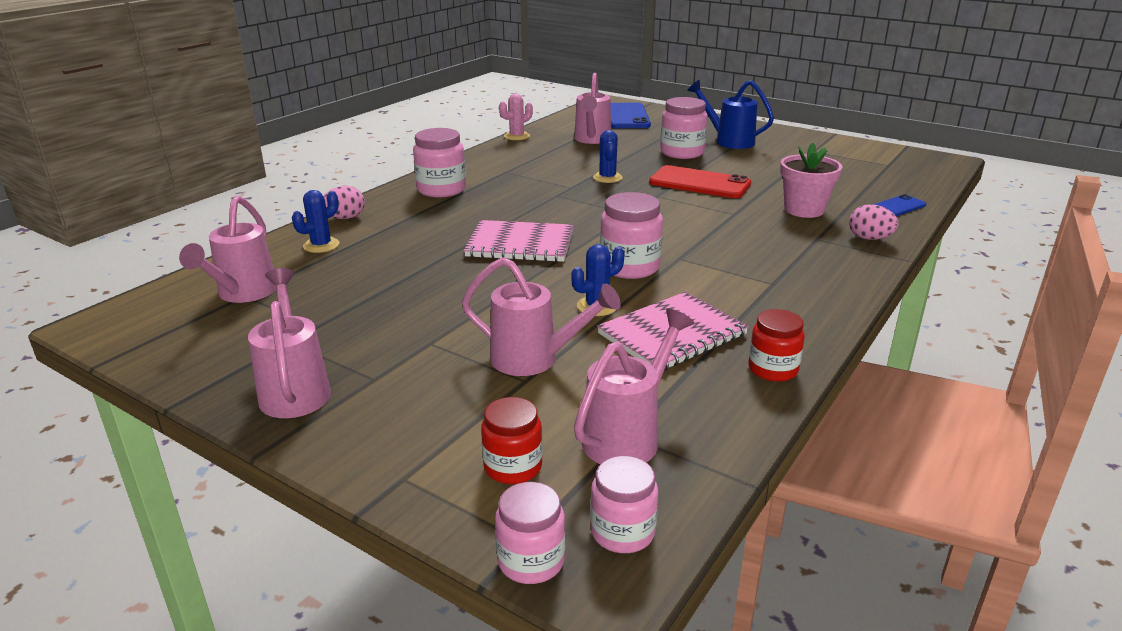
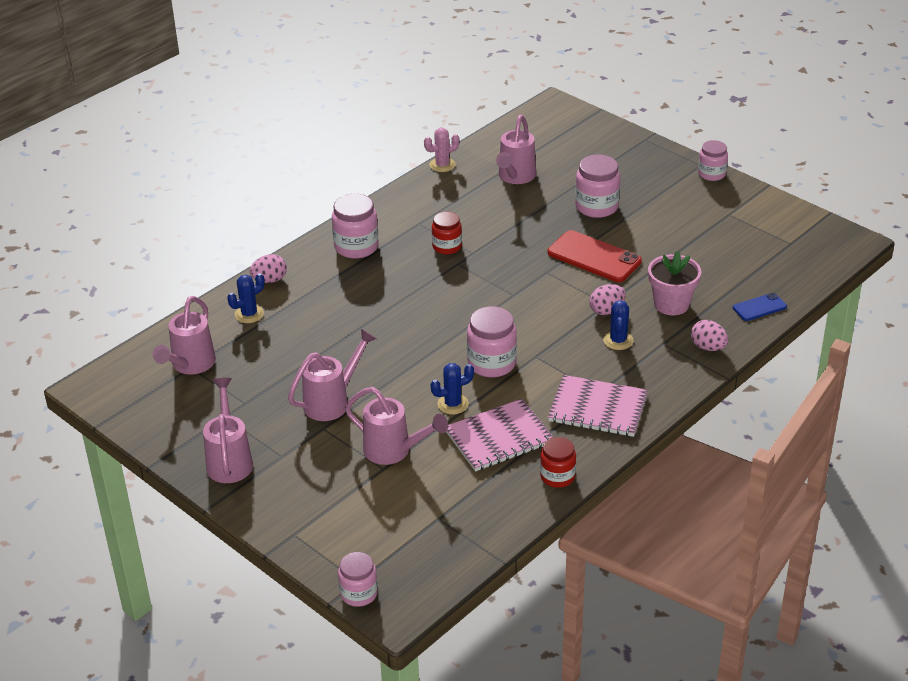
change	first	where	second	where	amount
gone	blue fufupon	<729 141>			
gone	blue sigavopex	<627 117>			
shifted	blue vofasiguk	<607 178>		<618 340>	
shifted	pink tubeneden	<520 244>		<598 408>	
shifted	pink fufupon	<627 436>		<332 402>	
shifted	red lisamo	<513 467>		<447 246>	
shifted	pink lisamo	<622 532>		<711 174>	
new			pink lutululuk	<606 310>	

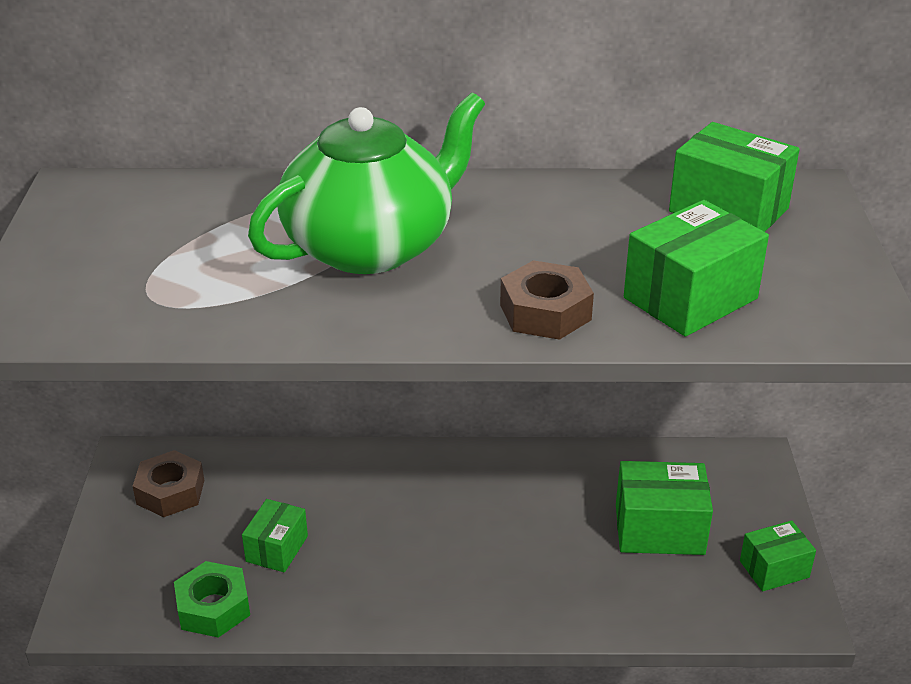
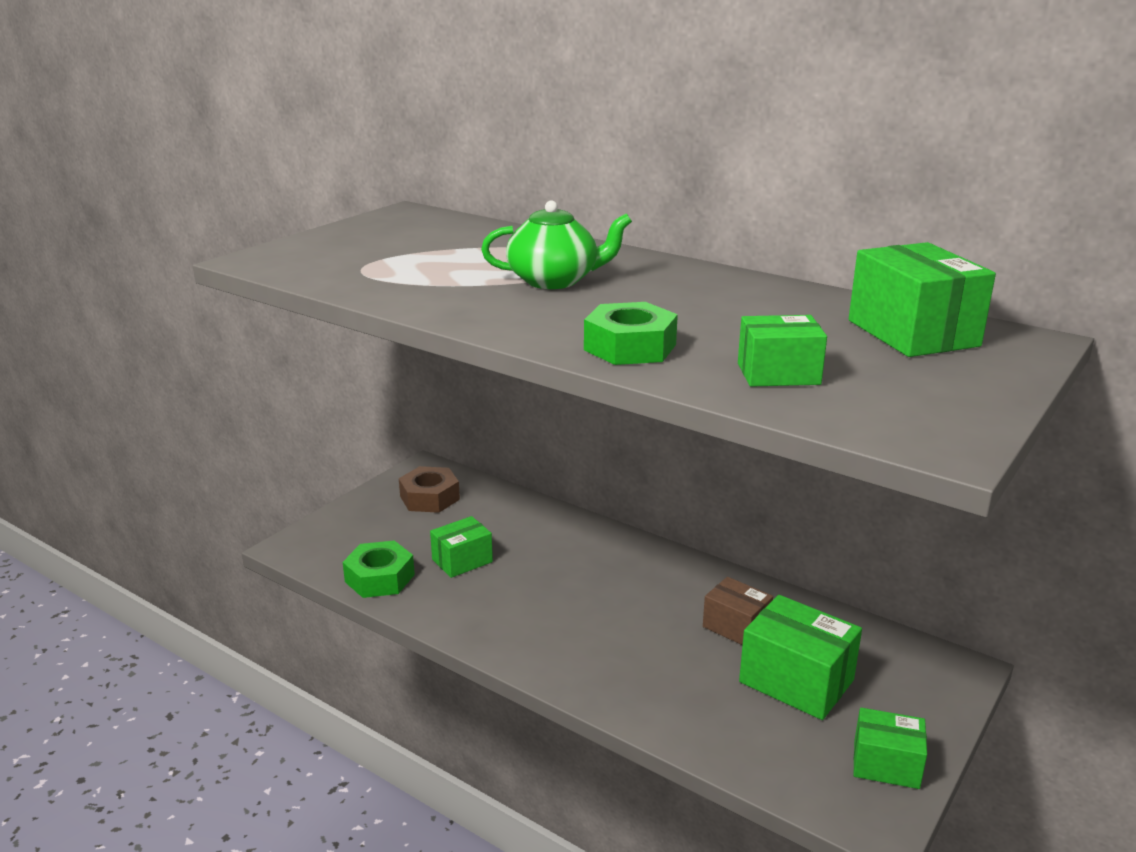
change	first	where	second	where	amount
scaled	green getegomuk	<371 246>		<554 281>	x0.58
scaled	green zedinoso	<690 298>		<778 374>	x0.63
repainted	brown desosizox	<545 312>	green desosizox	<630 347>	
new			brown zedinoso	<736 627>	

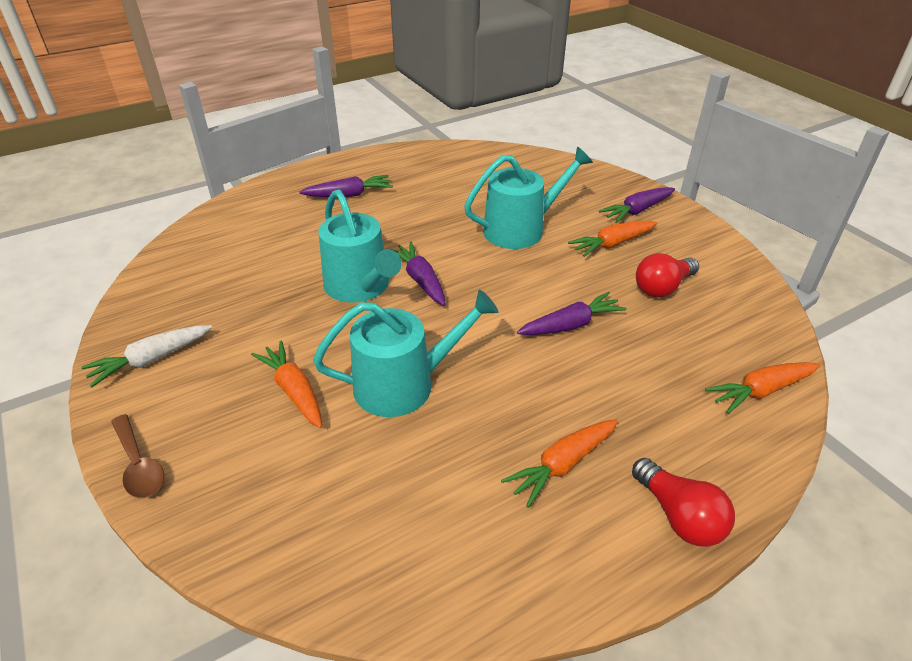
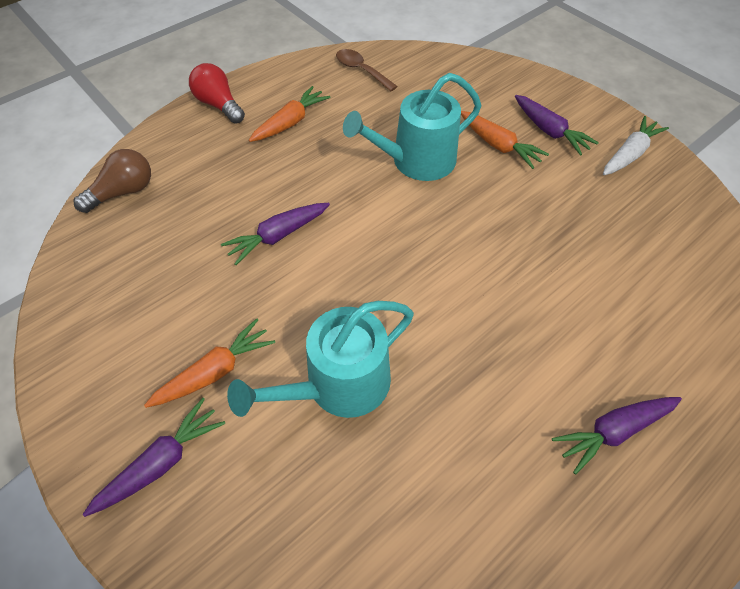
change	first	where	second	where	amount
gone	turquoise fufupon	<360 286>			
shifted	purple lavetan	<420 280>		<549 131>	
gone	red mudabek	<662 287>			
swapped	orange lavetan	<760 391>	brown mudabek	<123 192>	
shifted	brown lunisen	<139 465>		<361 70>	

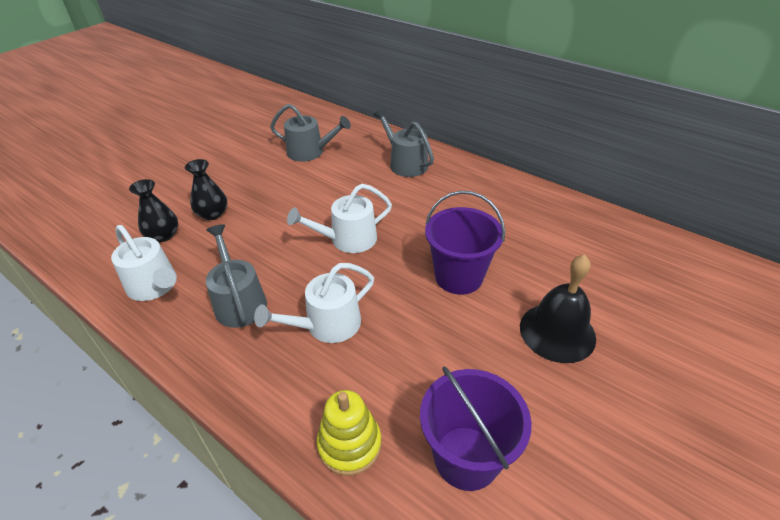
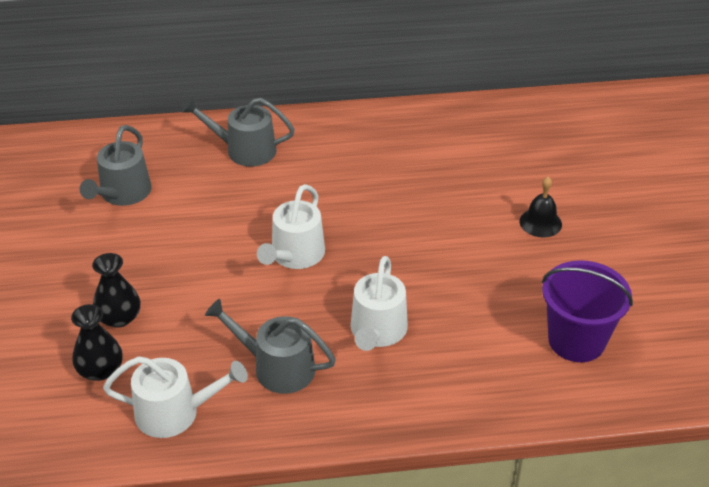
change	first	where	second	where	amount
rotated	grey fufupon	<310 152>		<122 193>	135 degrees clockwise
gone	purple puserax	<458 277>			
scaled	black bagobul	<557 332>		<540 222>	x0.60
gone	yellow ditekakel	<349 444>			

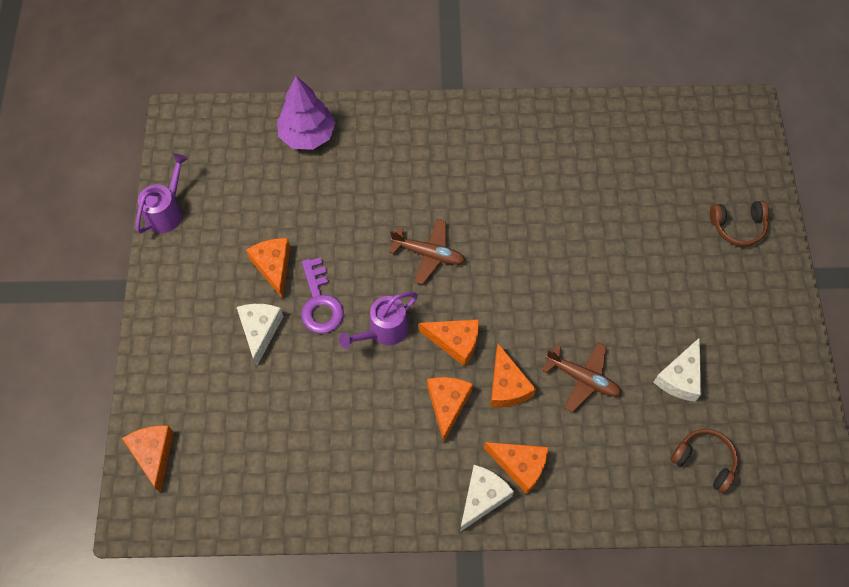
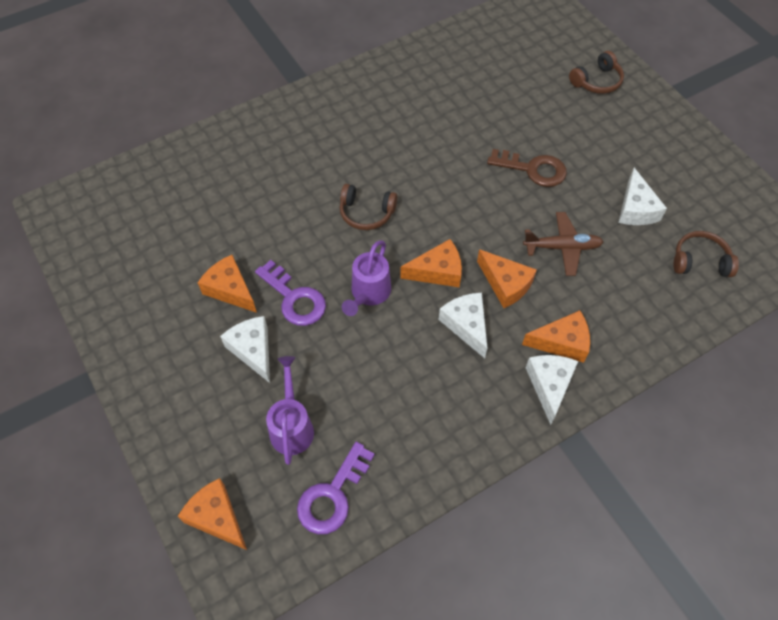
change	first	where	second	where	amount
gone	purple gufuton	<307 135>			
shifted	purple fufupon	<167 211>		<292 425>	
swapped	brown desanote	<429 254>	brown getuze	<366 213>	
repainted	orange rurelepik	<447 405>	white rurelepik	<466 325>	
new			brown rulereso	<533 169>	
new			purple rulereso	<333 495>	

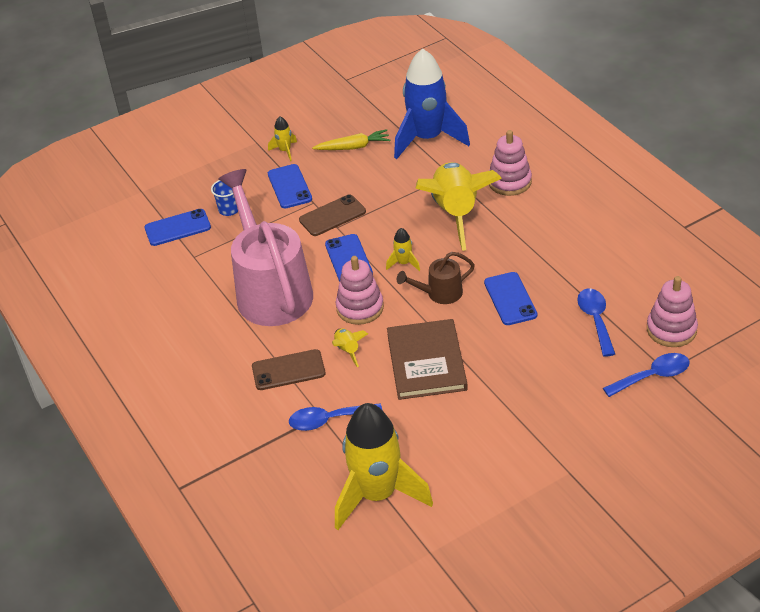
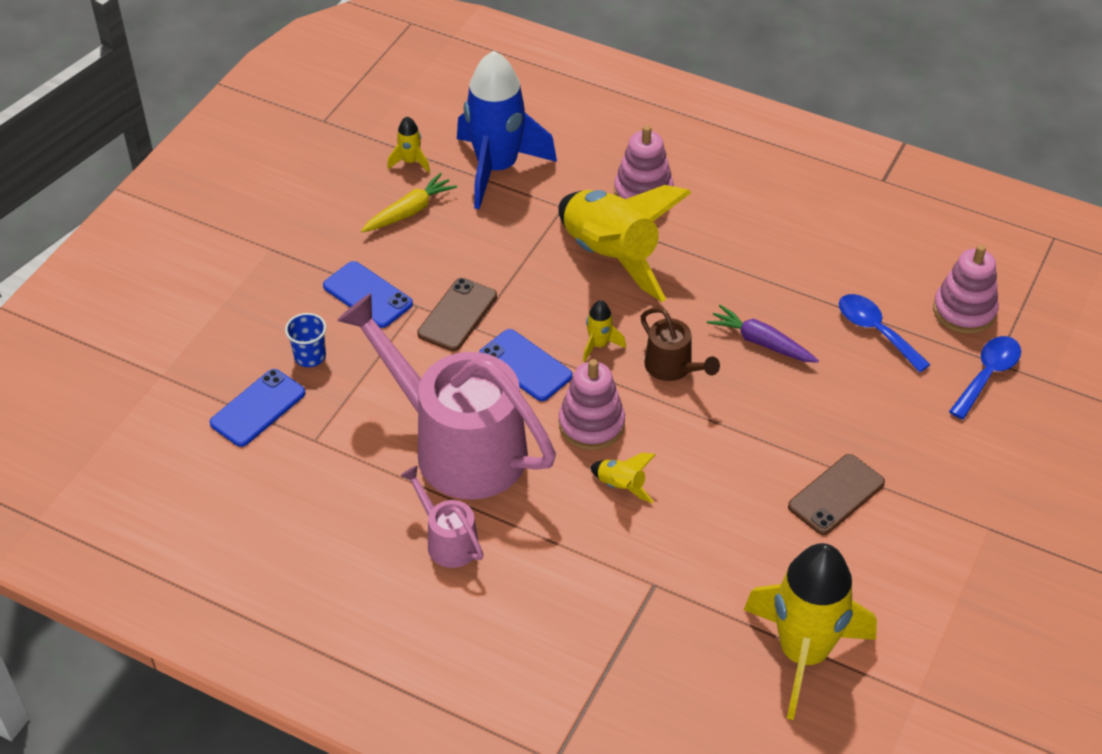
change	first	where	second	where	amount
shifted	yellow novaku	<285 151>		<410 162>	
rotated	brown fufupon	<439 294>		<673 368>	75 degrees counterclockwise
swapped	blue sigavopex	<510 299>	purple lavetan	<761 342>	
gone	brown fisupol	<426 362>			
shifted	brown sigavopex	<288 370>		<836 495>	
gone	blue lunisen	<328 420>			
new			pink fufupon	<447 540>	

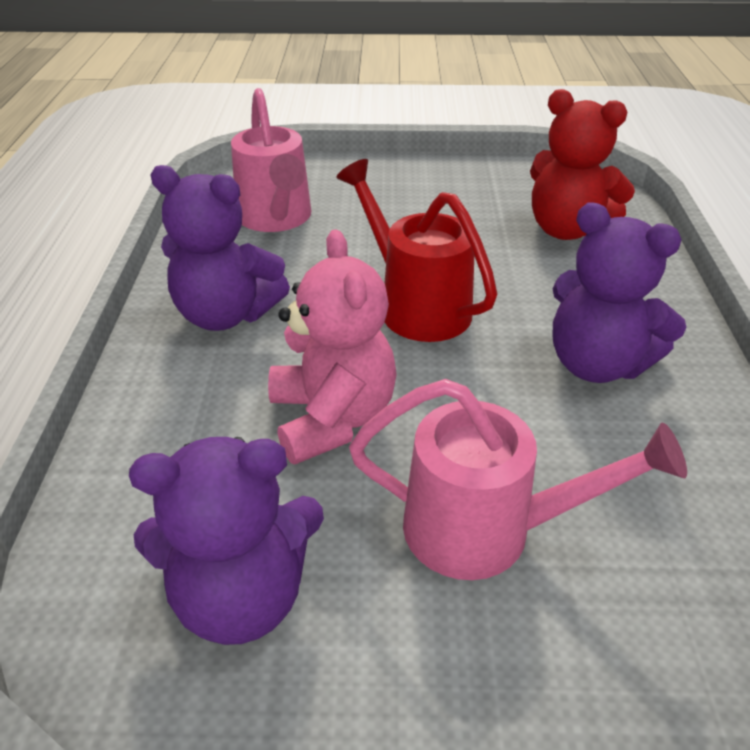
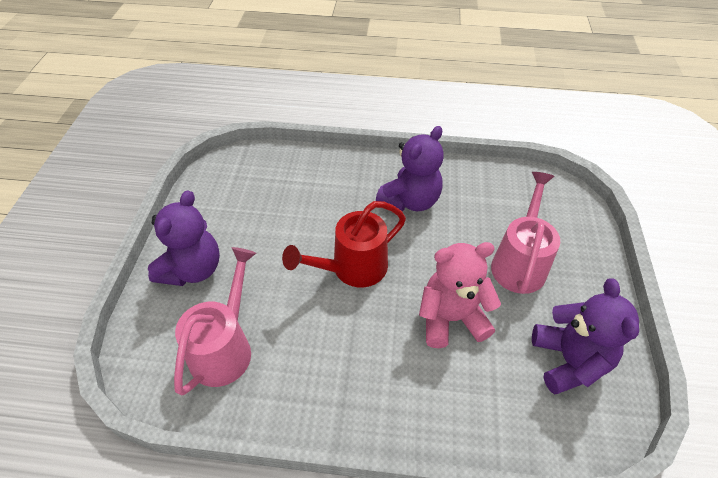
change	first	where	second	where	amount
rotated	pink fufupon	<276 219>		<225 347>	60 degrees counterclockwise
gone	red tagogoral	<567 230>			
shifted	purple tagogoral	<226 314>		<192 269>	

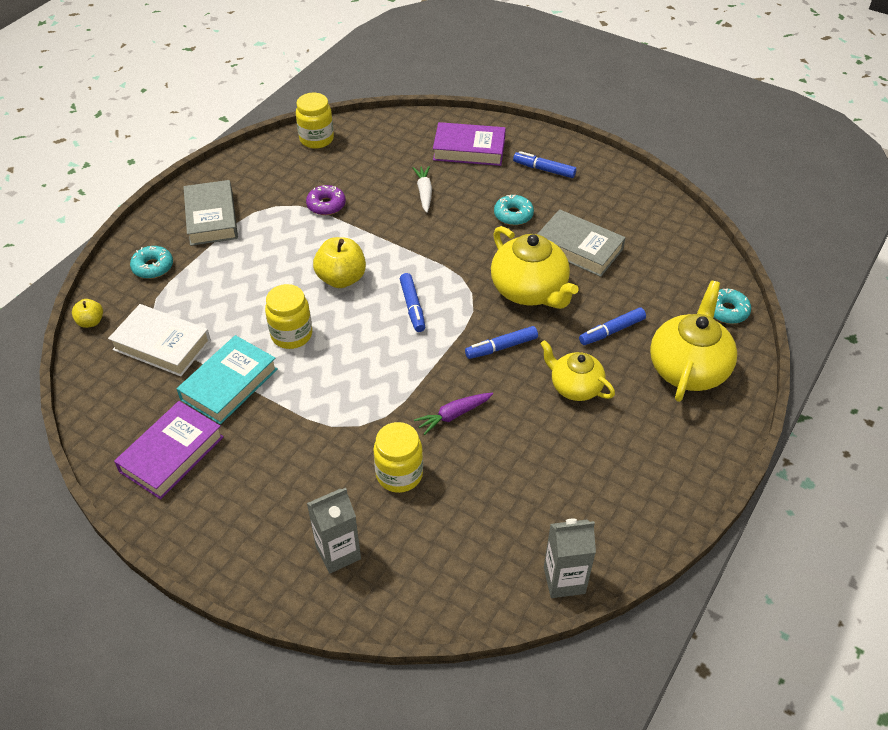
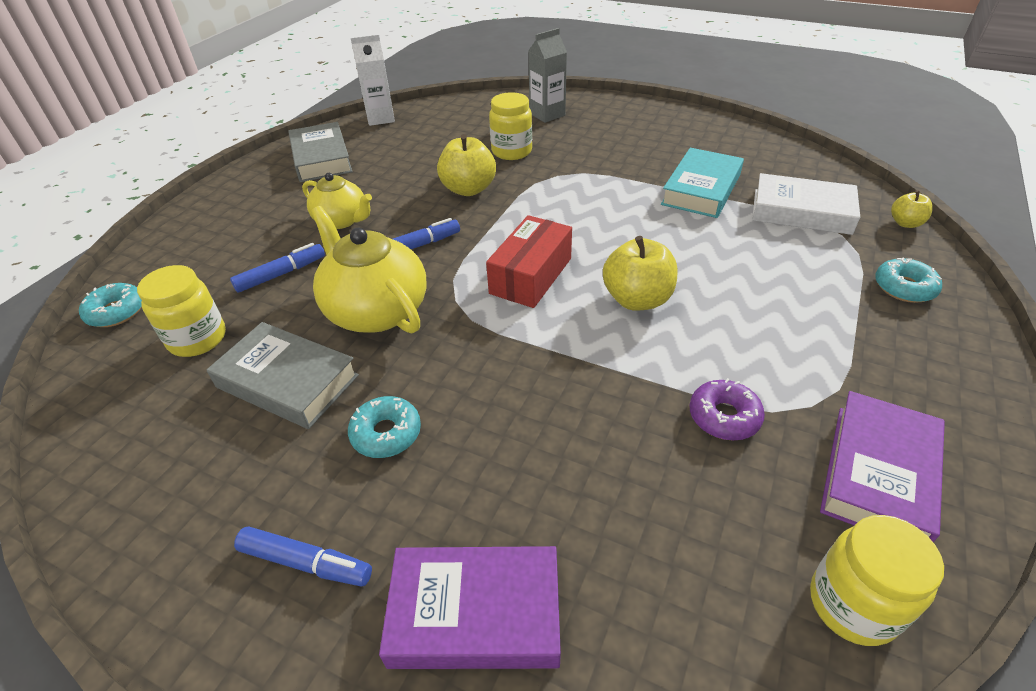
change	first	where	second	where	amount
gone	white lavetan	<424 193>			
shifted	grey fisupol	<211 218>		<321 158>	
swapped	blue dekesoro	<412 307>	red zedinoso	<530 276>	
gone	yellow getegomuk	<688 368>			
shifted	yellow lisamo	<291 335>		<197 339>	
swapped	purple lavetan	<453 415>	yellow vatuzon	<468 189>	
shifted	purple fisupol	<172 454>		<878 473>	
repainted	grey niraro	<564 580>	white niraro	<380 118>	

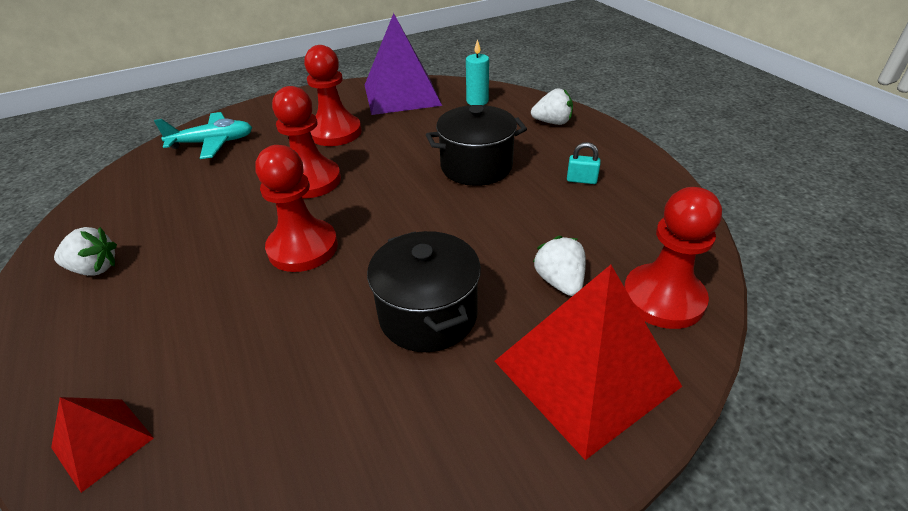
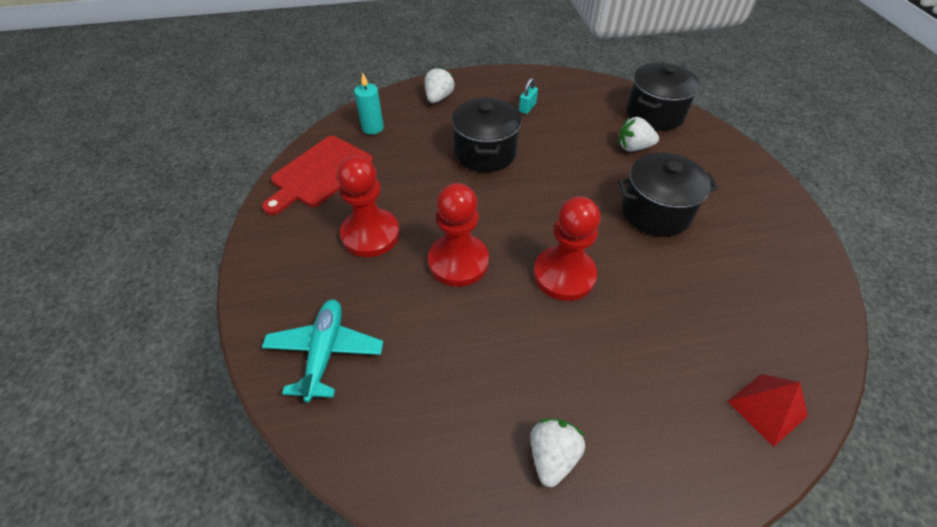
change	first	where	second	where	amount
swapped	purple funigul	<401 94>	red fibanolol	<320 173>	
swapped	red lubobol	<663 298>	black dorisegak	<654 114>	
gone	red funigul	<585 373>			

